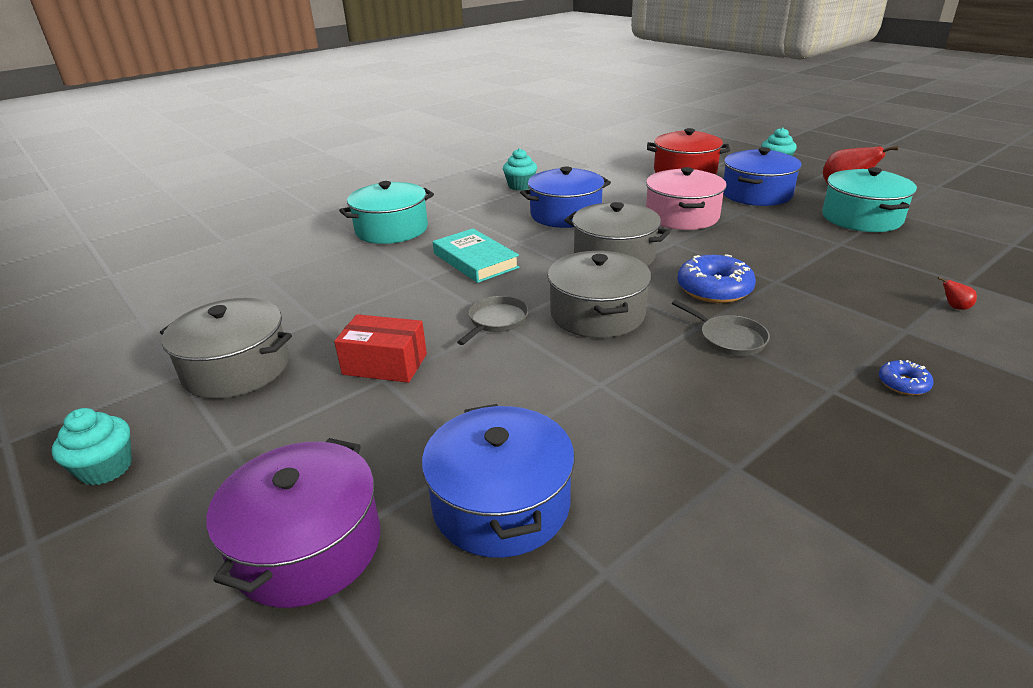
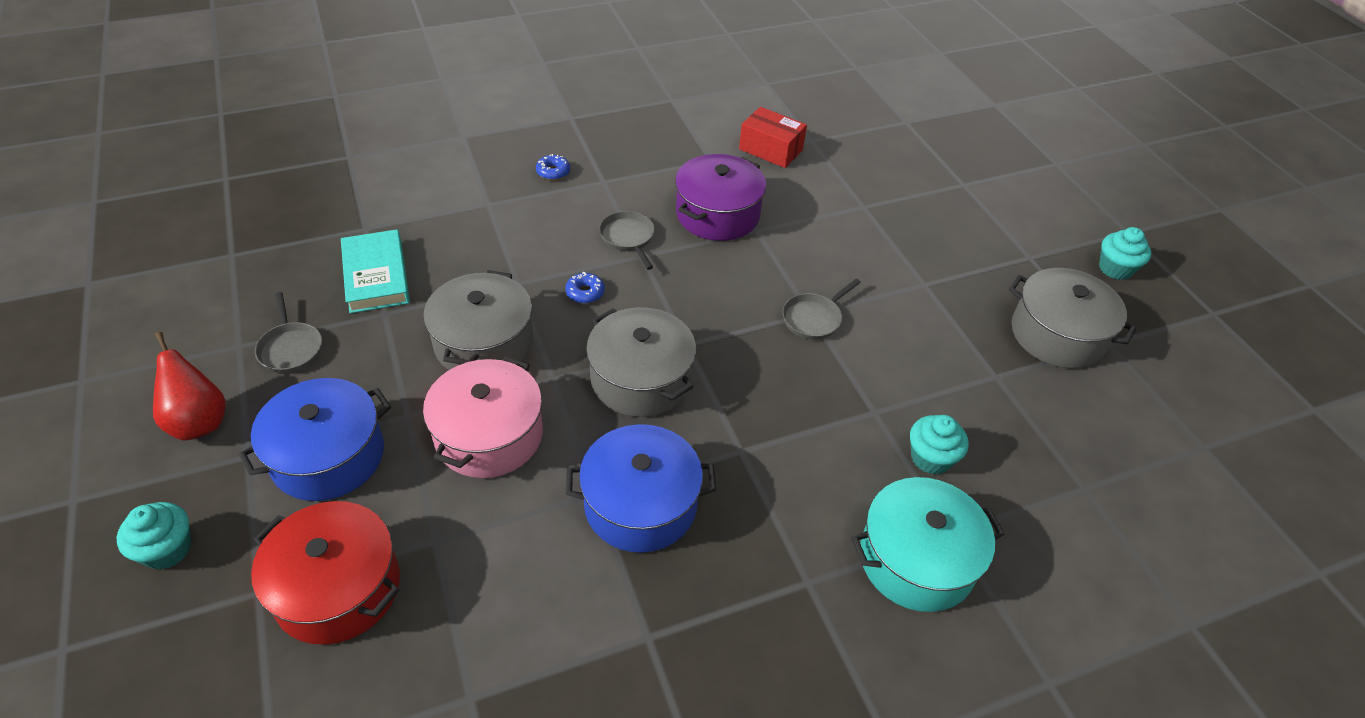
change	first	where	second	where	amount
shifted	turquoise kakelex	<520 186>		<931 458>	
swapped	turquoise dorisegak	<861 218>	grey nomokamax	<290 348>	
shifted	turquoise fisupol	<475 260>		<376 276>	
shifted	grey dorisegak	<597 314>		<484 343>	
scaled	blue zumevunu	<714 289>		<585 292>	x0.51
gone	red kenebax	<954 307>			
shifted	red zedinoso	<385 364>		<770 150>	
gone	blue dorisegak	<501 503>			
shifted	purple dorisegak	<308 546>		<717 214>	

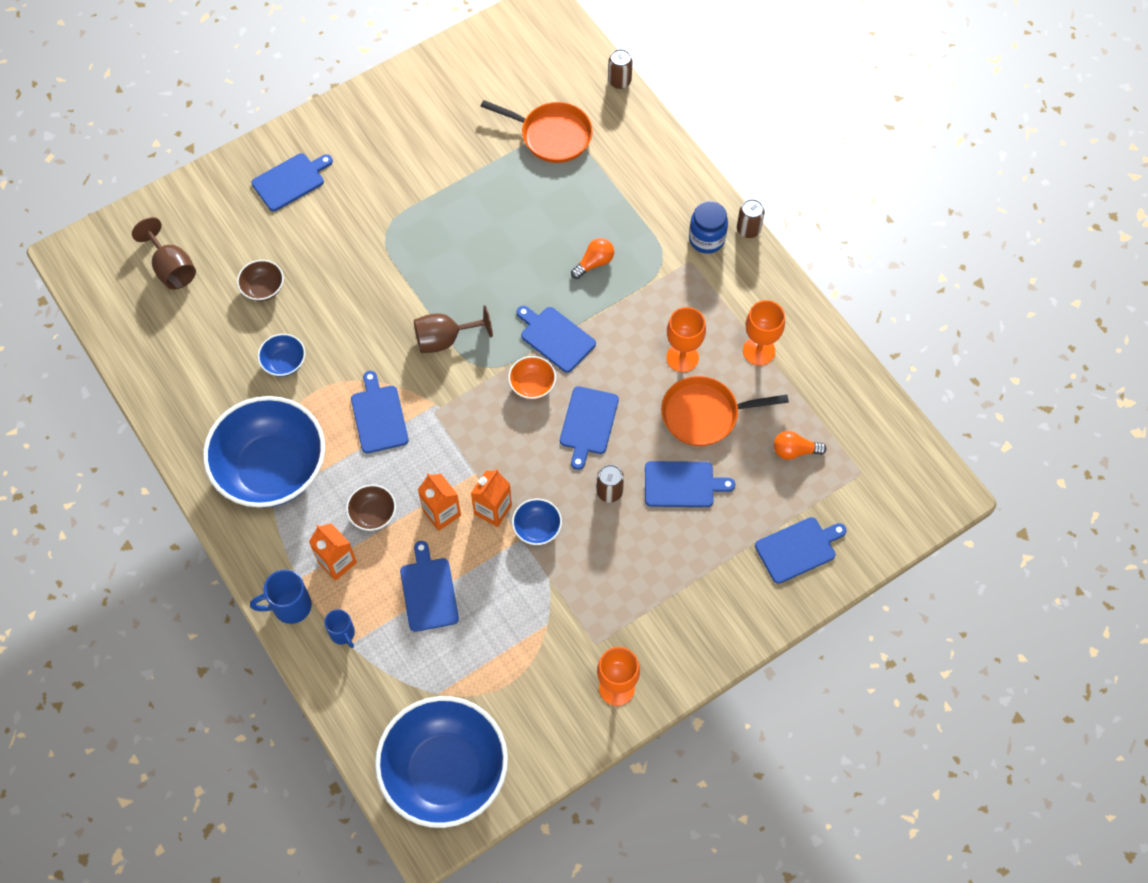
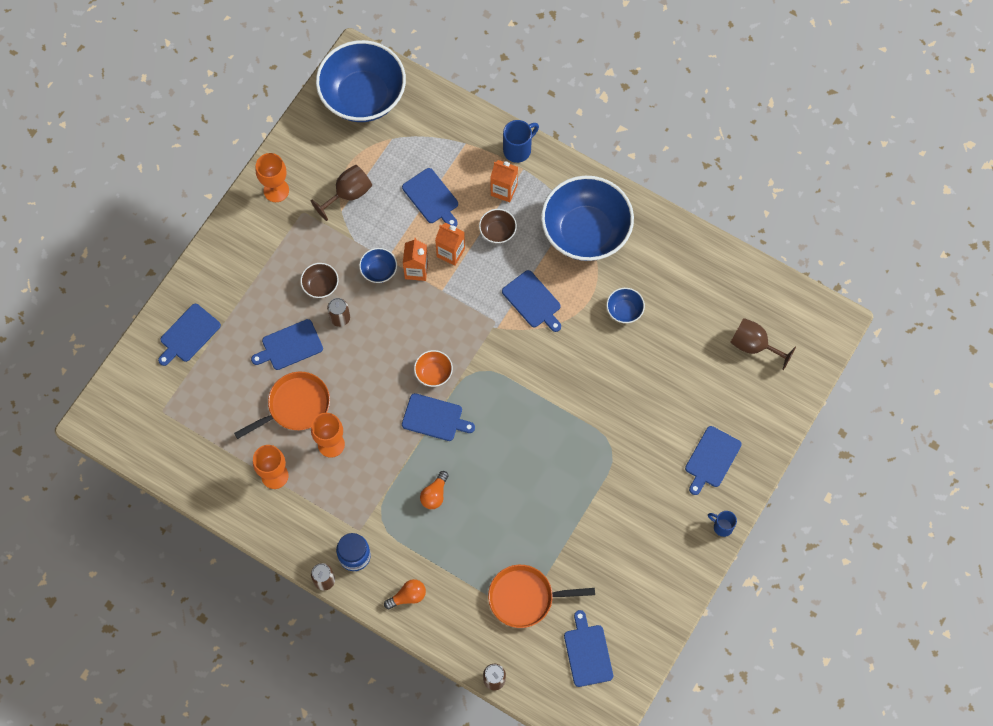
change	first	where	second	where	amount
shifted	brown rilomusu	<263 288>		<320 285>	
shifted	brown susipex	<444 339>		<348 194>	
shifted	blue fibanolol	<588 423>		<587 653>	
shifted	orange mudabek	<794 451>		<408 596>	
shifted	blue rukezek	<343 634>		<722 526>	

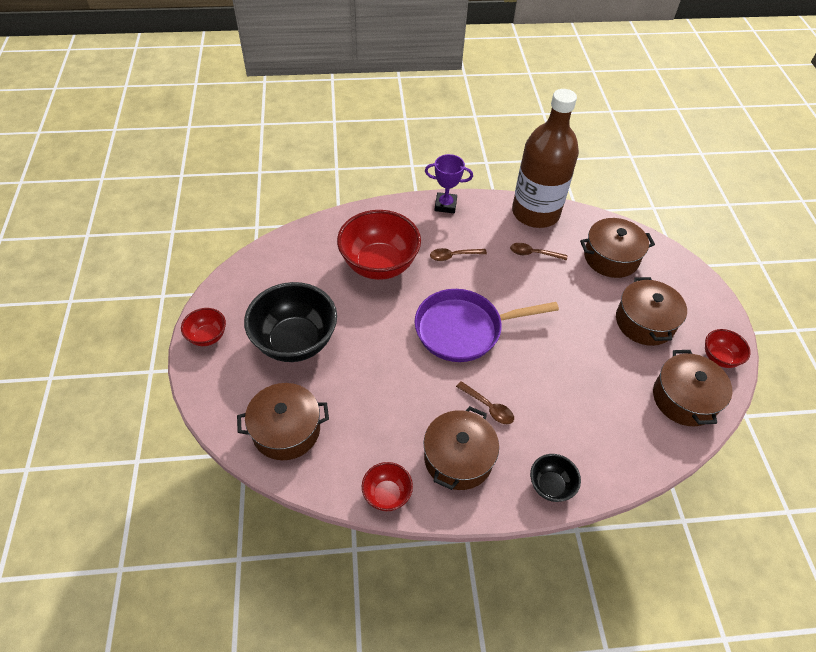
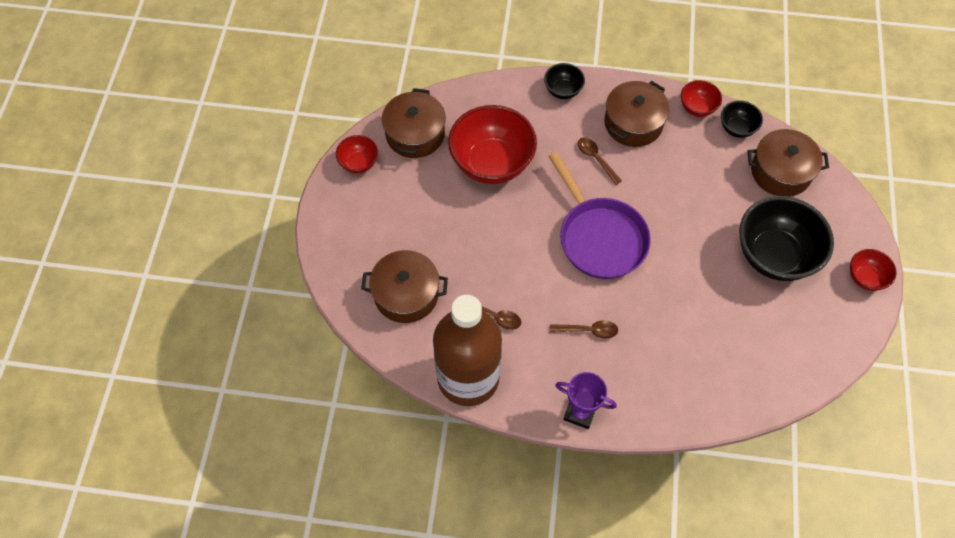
change	first	where	second	where	amount
shifted	red rilomusu	<379 265>		<492 163>	
gone	brown dorisegak	<644 322>			
rotated	purple nomokamax	<463 329>		<599 237>	60 degrees clockwise
new			black rilomusu	<737 128>	

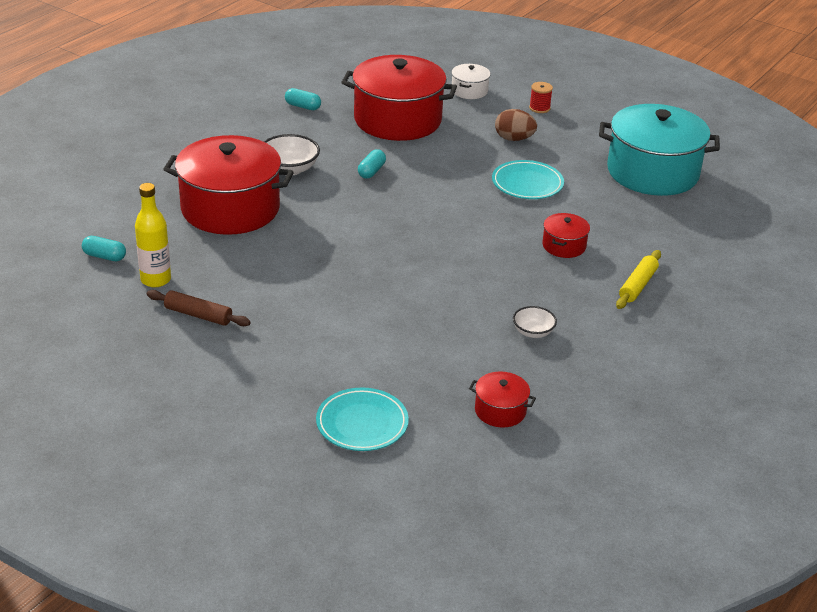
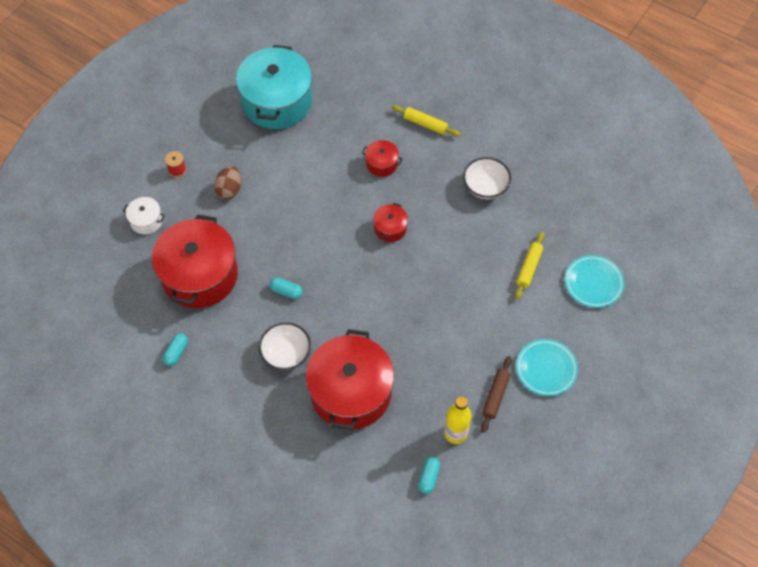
change	first	where	second	where	amount
shifted	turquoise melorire	<527 184>		<546 369>	
scaled	white rilomusu	<533 332>		<485 186>	x1.62
shifted	red dorisegak	<500 410>		<390 228>	
new			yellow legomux	<529 268>	

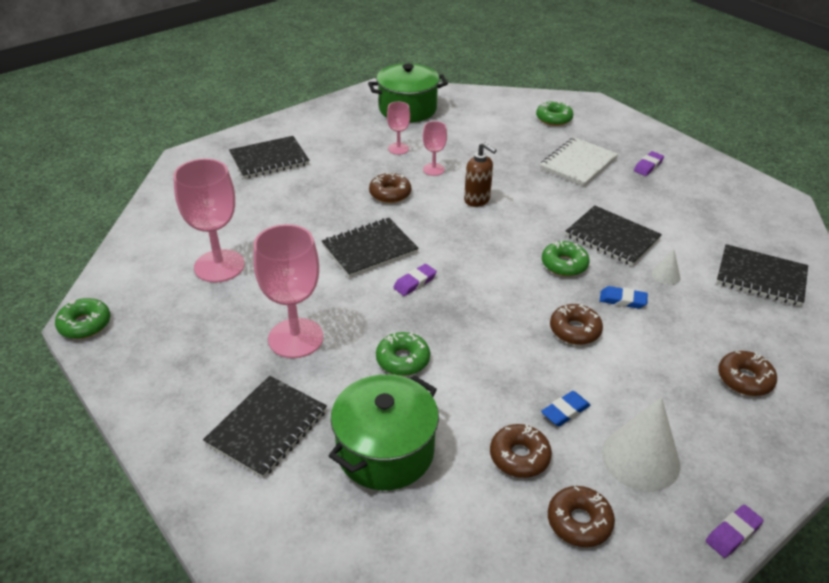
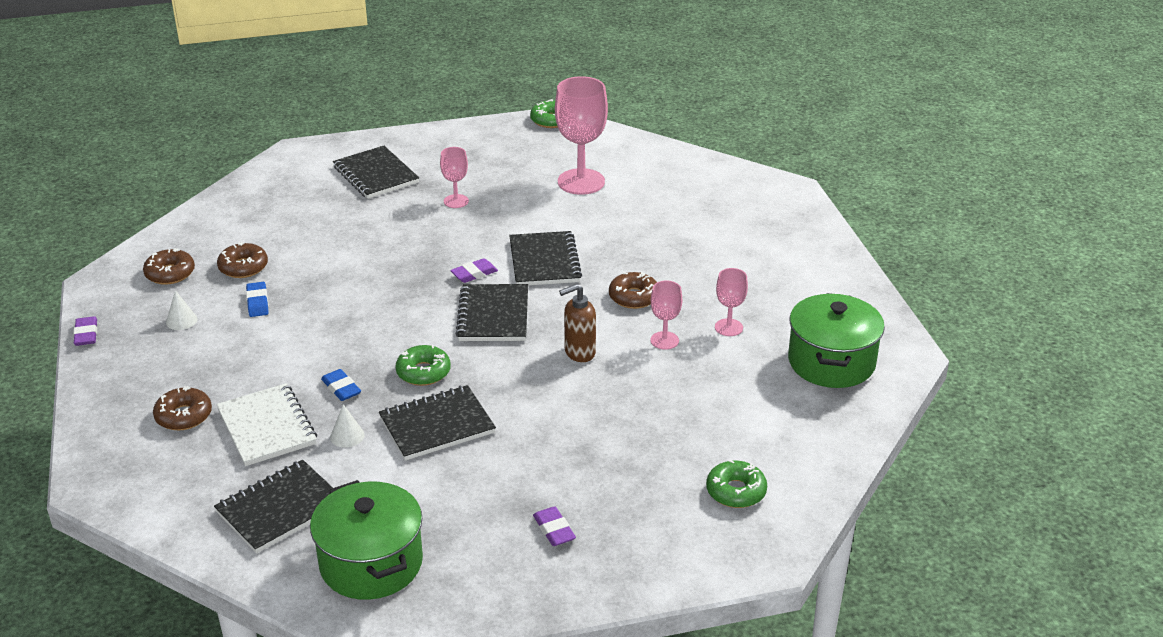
change	first	where	second	where	amount
shifted	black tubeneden	<269 160>		<493 315>	
shifted	white tubeneden	<578 163>		<267 427>	
scaled	pink susipex	<295 338>		<456 201>	x0.52
rotated	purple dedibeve	<415 282>		<474 274>	75 degrees clockwise
rotated	blue dedibeve	<622 300>		<341 388>	75 degrees counterclockwise
gone	brown zumevunu	<575 330>			
gone	green zumevunu	<403 360>			
shifted	green dorisegak	<385 451>		<371 563>	
scaled	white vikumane	<640 458>		<181 320>	x0.47

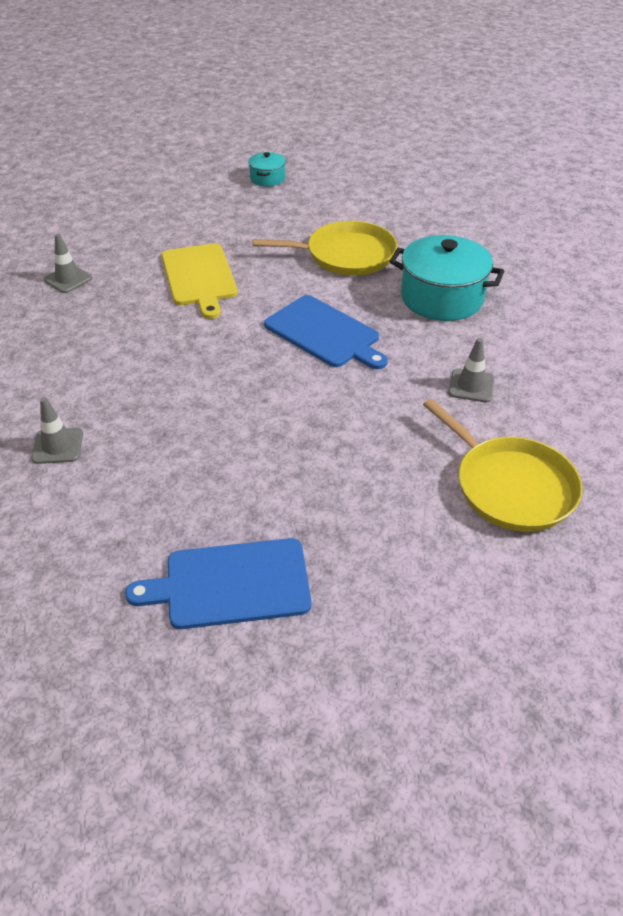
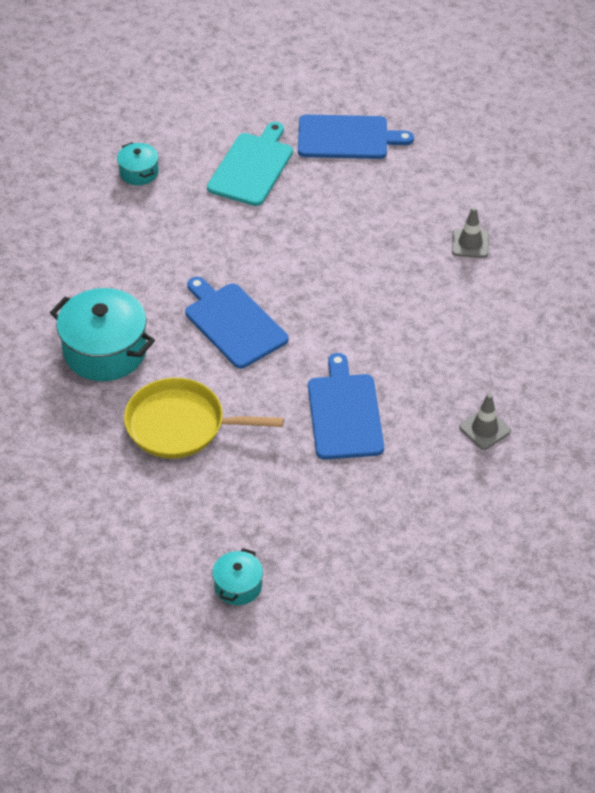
change	first	where	second	where	amount
repainted	yellow fibanolol	<199 277>	blue fibanolol	<345 413>	
gone	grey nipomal	<471 386>			
swapped	yellow nomokamax	<510 486>	turquoise dorisegak	<139 172>	
new			turquoise fibanolol	<252 167>	

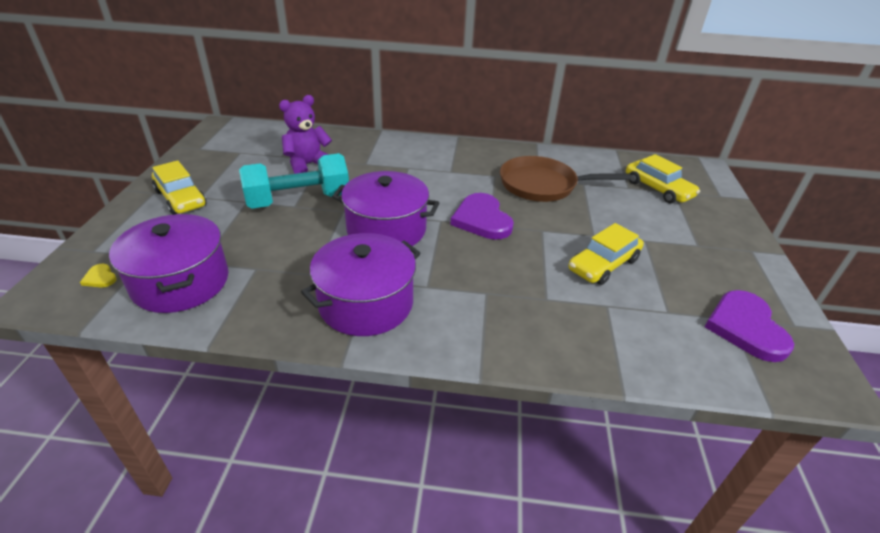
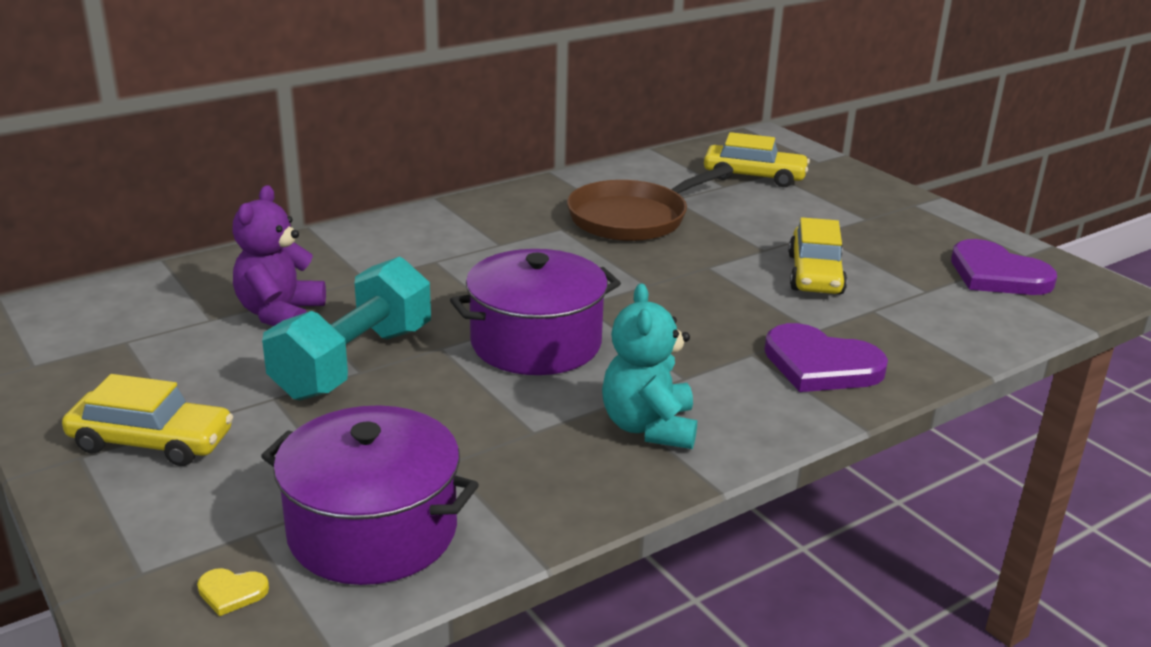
change	first	where	second	where	amount
shifted	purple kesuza	<482 219>		<820 365>	
swapped	purple dorisegak	<366 303>	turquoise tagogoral	<649 427>	

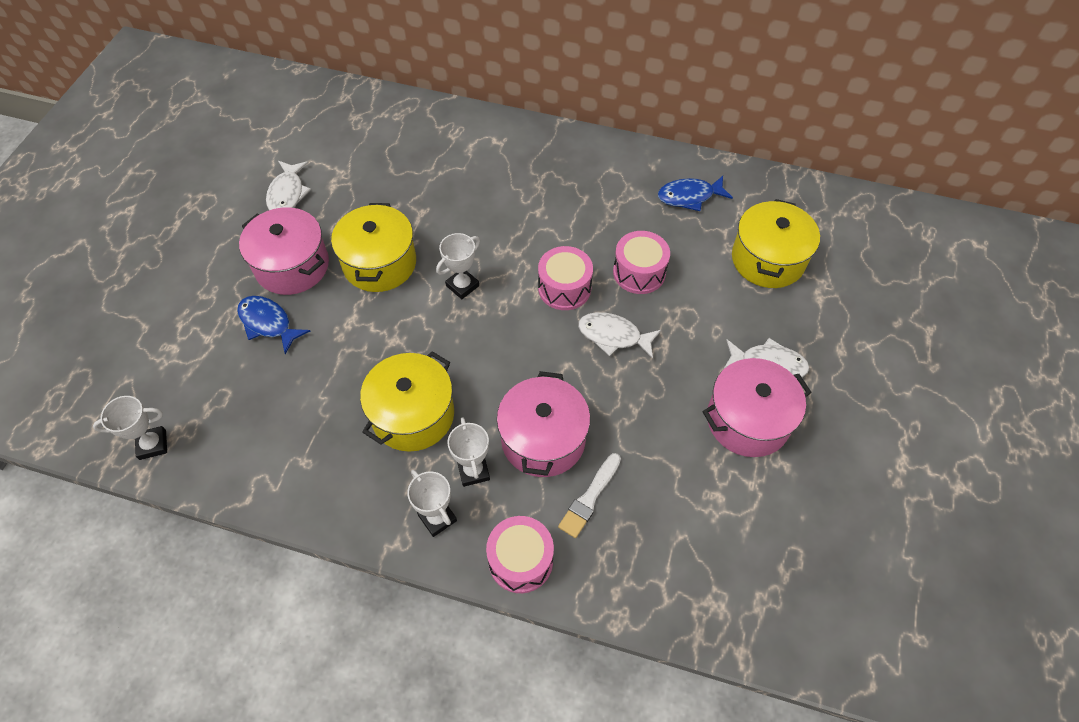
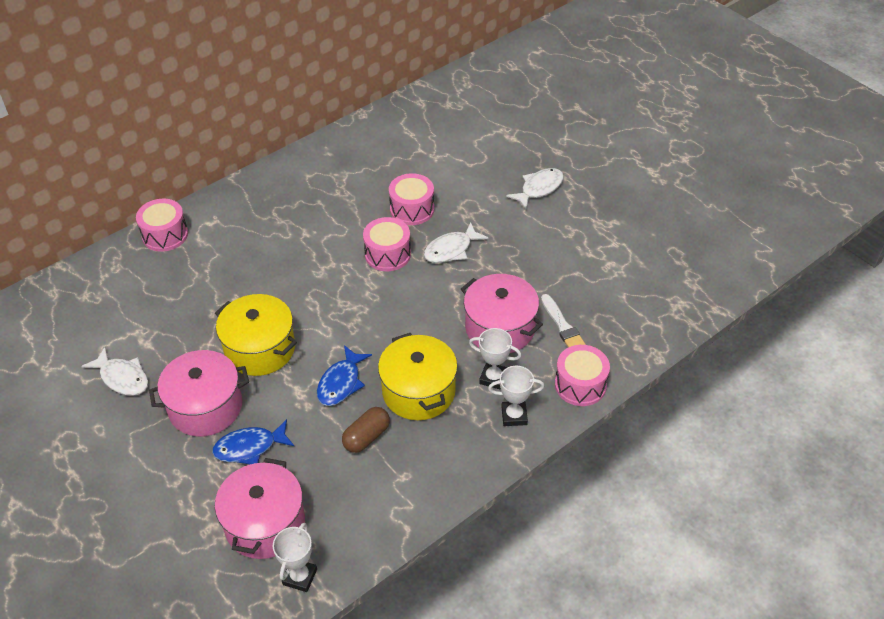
change	first	where	second	where	amount
shifted	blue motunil	<689 196>		<341 383>	
gone	yellow dorisegak	<768 259>			
gone	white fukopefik	<462 286>			
shifted	pink dorisegak	<747 420>		<265 524>	
new			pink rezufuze	<165 235>	
new			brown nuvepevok	<366 437>	

